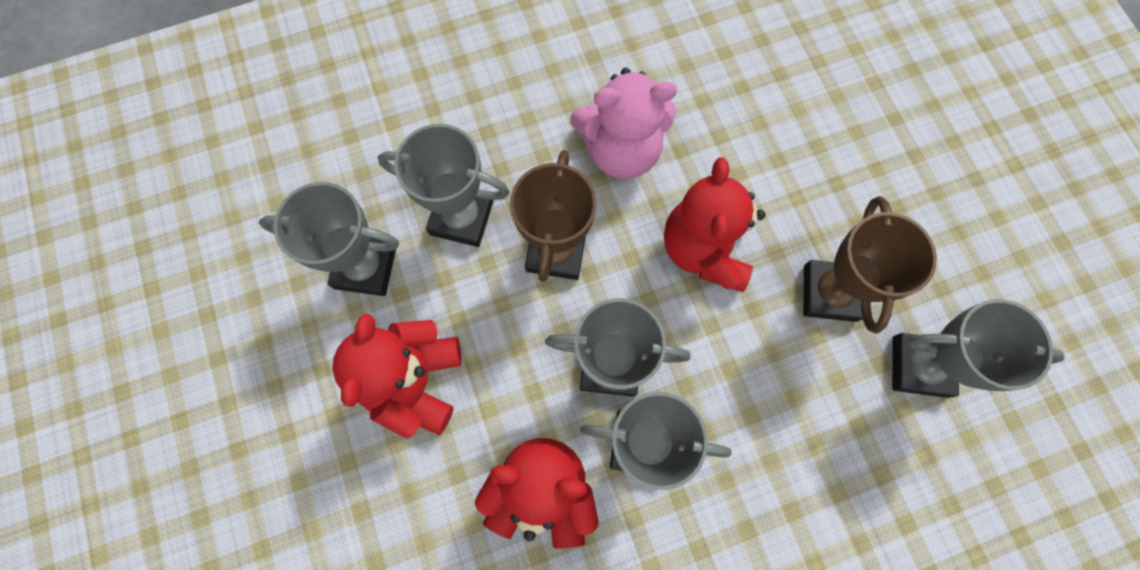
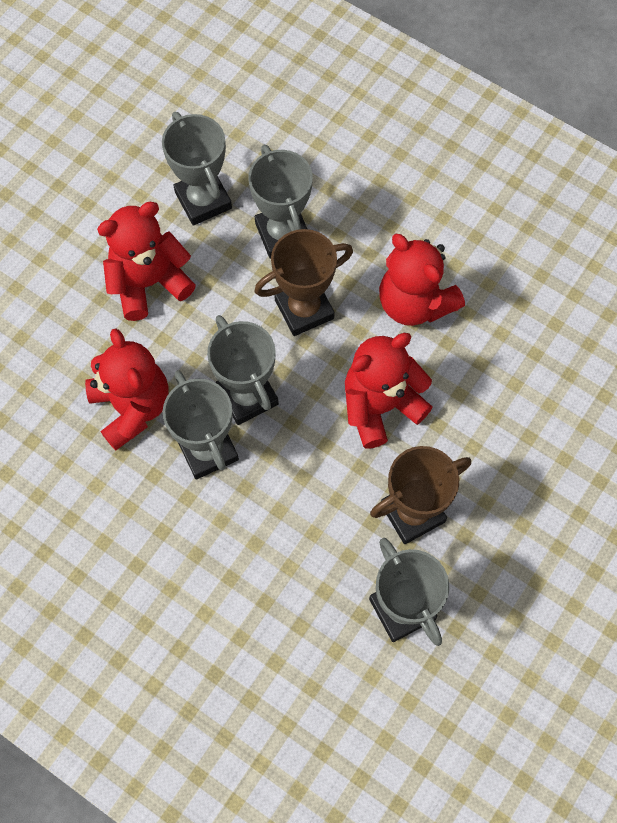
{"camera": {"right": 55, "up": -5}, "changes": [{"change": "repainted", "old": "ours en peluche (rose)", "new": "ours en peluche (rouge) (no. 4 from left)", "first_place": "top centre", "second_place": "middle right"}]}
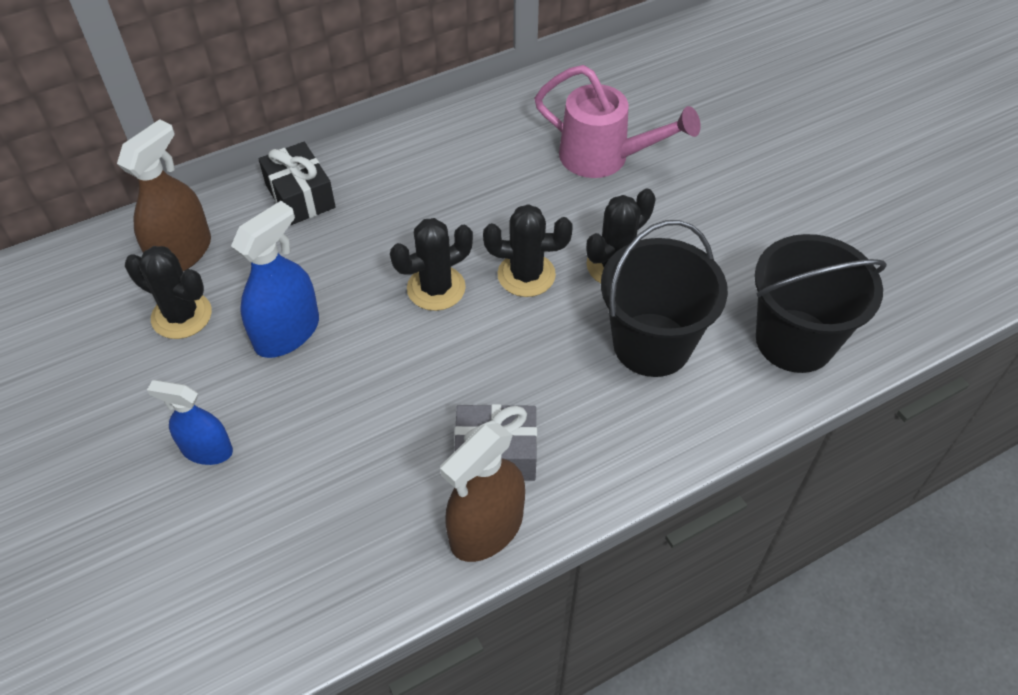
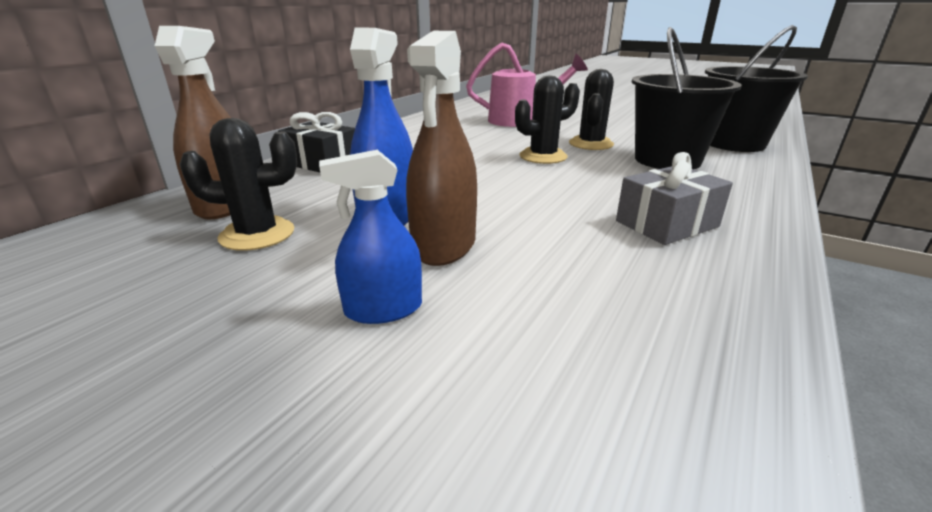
{"camera": {"right": -30, "up": -25}, "changes": [{"change": "gone", "old": "cactus (noir) (no. 2 from left)", "first_place": "centre"}, {"change": "shifted", "old": "vaporisateur (marron) (no. 2 from left)", "first_place": "bottom centre", "second_place": "top centre"}]}
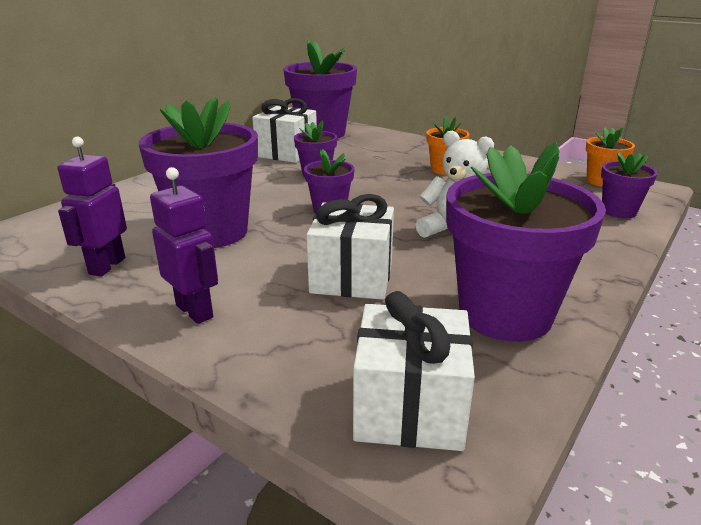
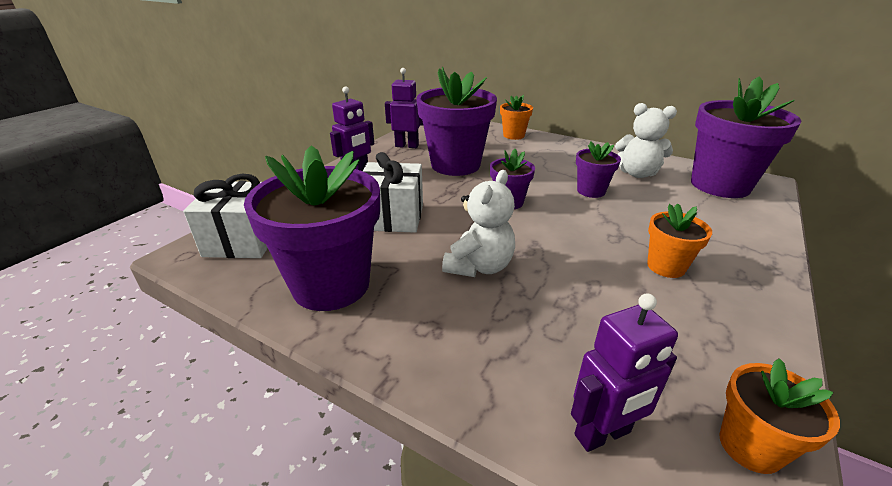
{"camera": {"right": 85, "up": 5}, "changes": [{"change": "swapped", "old": "cadeau (blanc) (no. 1 from left)", "new": "ours en peluche (blanc) (no. 2 from left)", "first_place": "top centre", "second_place": "top right"}, {"change": "swapped", "old": "pot de fleurs (violet) (no. 6 from left)", "new": "robot (violet) (no. 3 from left)", "first_place": "middle right", "second_place": "bottom right"}, {"change": "new", "new": "pot de fleurs (orange) (no. 1 from left)", "second_place": "top centre"}]}
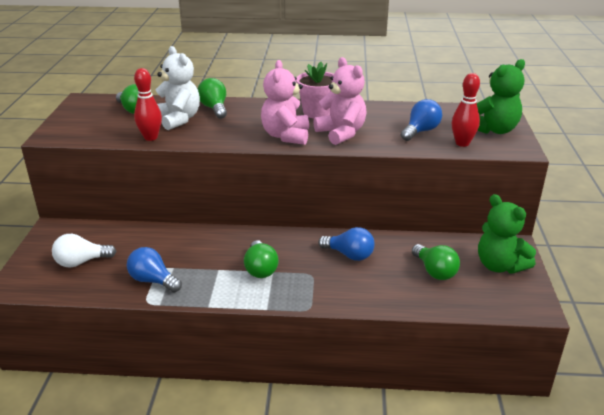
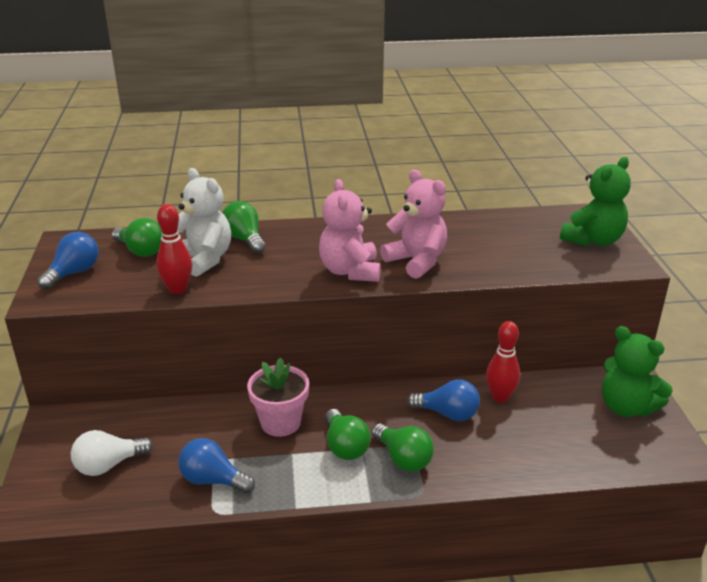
{"camera": {"right": -10, "up": 0}, "changes": [{"change": "shifted", "old": "pot de fleurs (rose)", "first_place": "top centre", "second_place": "bottom centre"}, {"change": "shifted", "old": "ampoule (bleu) (no. 3 from left in the first image)", "new": "ampoule (bleu) (no. 1 from left)", "first_place": "top right", "second_place": "middle left"}, {"change": "shifted", "old": "ampoule (vert) (no. 4 from left)", "first_place": "middle right", "second_place": "bottom centre"}, {"change": "shifted", "old": "quille (rouge) (no. 2 from left)", "first_place": "top right", "second_place": "middle right"}]}
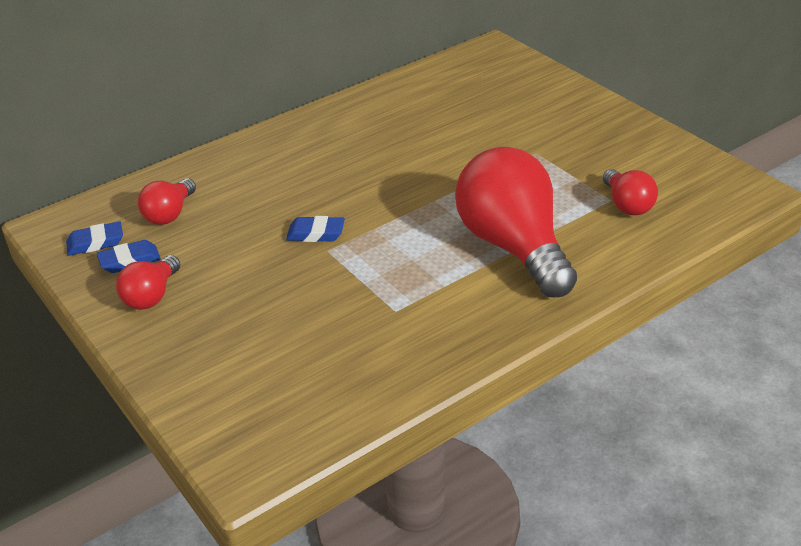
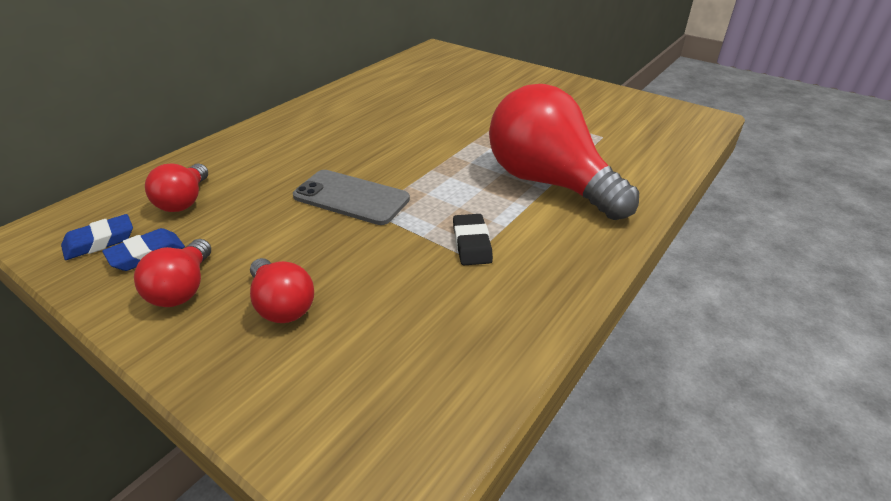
{"camera": {"right": -20, "up": 0}, "changes": [{"change": "swapped", "old": "gomme (bleu) (no. 3 from left)", "new": "téléphone (gris)", "first_place": "centre", "second_place": "centre"}, {"change": "shifted", "old": "ampoule (rouge) (no. 4 from left in the first image)", "new": "ampoule (rouge) (no. 3 from left)", "first_place": "middle right", "second_place": "middle left"}, {"change": "new", "new": "gomme (noir)", "second_place": "centre"}]}
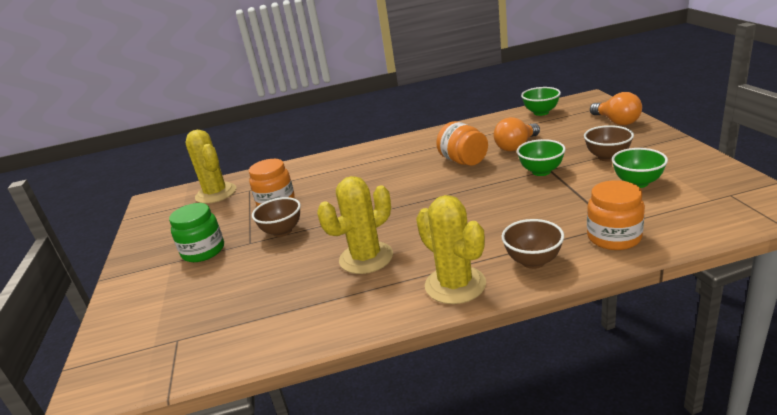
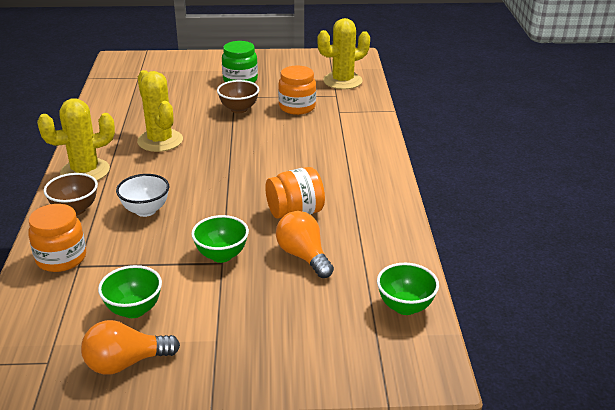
{"camera": {"right": 95, "up": 5}, "changes": [{"change": "gone", "old": "bol (marron) (no. 3 from left)", "first_place": "middle right"}, {"change": "shifted", "old": "ampoule (orange) (no. 2 from left in the first image)", "new": "ampoule (orange) (no. 1 from left)", "first_place": "top right", "second_place": "bottom left"}, {"change": "new", "new": "bol (blanc)", "second_place": "middle left"}]}
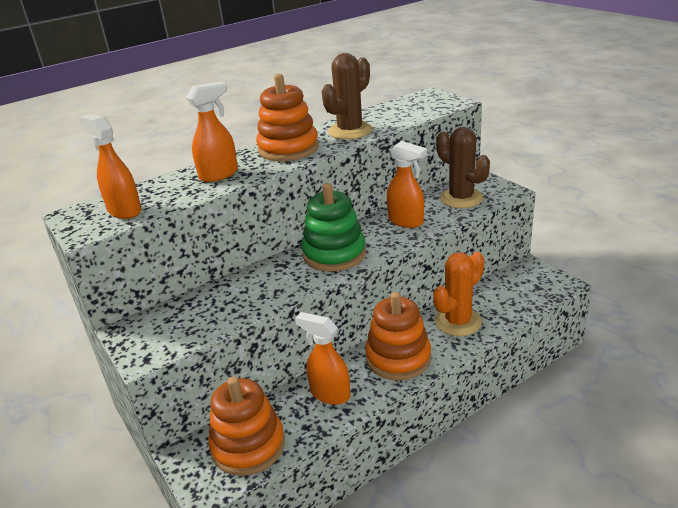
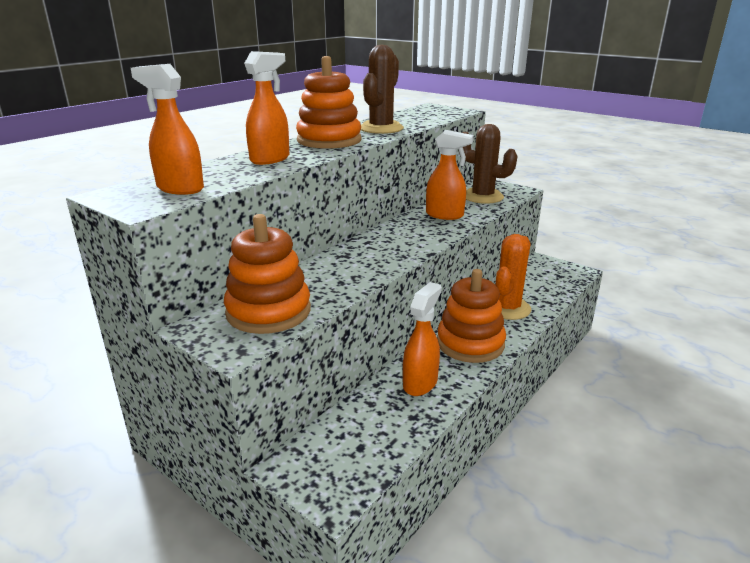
{"camera": {"right": -20, "up": -5}, "changes": [{"change": "shifted", "old": "jouet à empiler (orange) (no. 1 from left)", "first_place": "bottom centre", "second_place": "centre"}, {"change": "rotated", "old": "vaporisateur (orange) (no. 3 from left)", "first_place": "bottom centre", "second_place": "centre", "degrees": 105}, {"change": "gone", "old": "jouet à empiler (vert)", "first_place": "centre"}]}
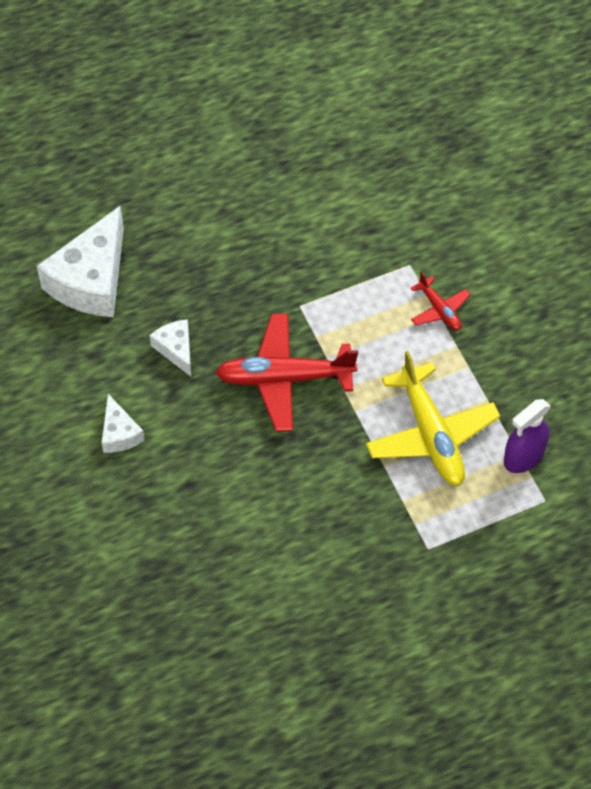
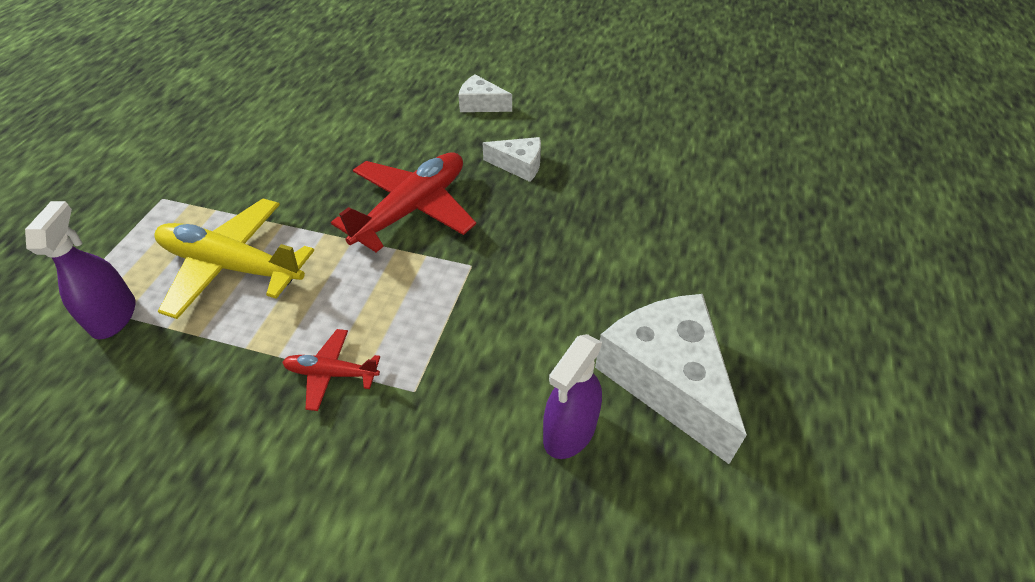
{"camera": {"right": 130, "up": -10}, "changes": [{"change": "shifted", "old": "fromage (blanc) (no. 1 from left in the first image)", "new": "fromage (blanc) (no. 3 from left)", "first_place": "top left", "second_place": "centre"}, {"change": "new", "new": "vaporisateur (violet) (no. 2 from left)", "second_place": "bottom centre"}]}
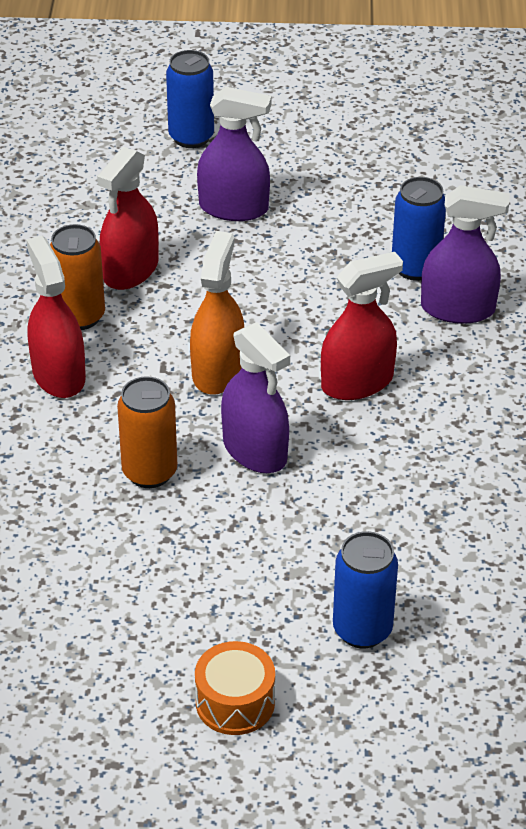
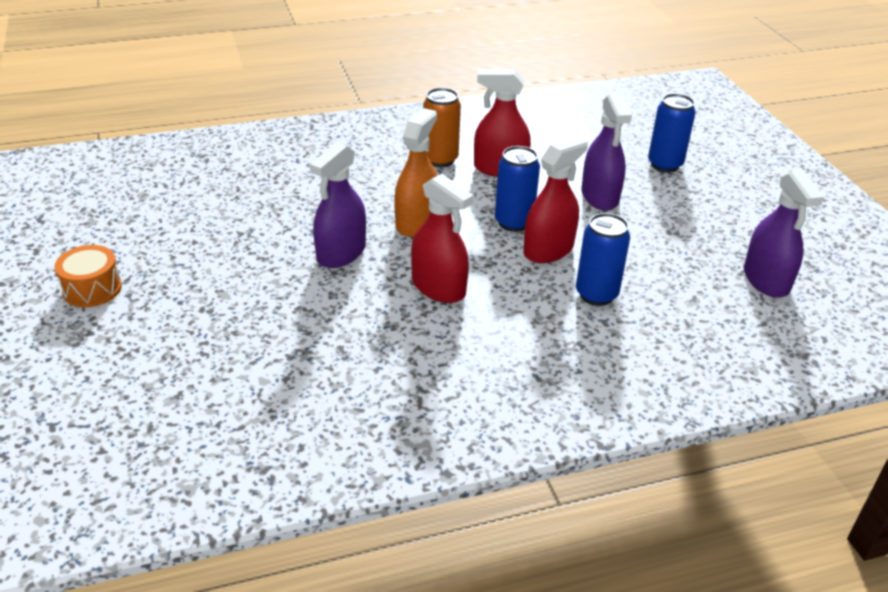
{"camera": {"right": 70, "up": -5}, "changes": [{"change": "shifted", "old": "vaporisateur (rouge) (no. 1 from left in the first image)", "new": "vaporisateur (rouge) (no. 3 from left)", "first_place": "middle left", "second_place": "centre"}, {"change": "gone", "old": "canette (orange) (no. 2 from left)", "first_place": "middle left"}, {"change": "rotated", "old": "vaporisateur (orange)", "first_place": "centre", "second_place": "top centre", "degrees": -60}, {"change": "shifted", "old": "canette (bleu) (no. 2 from left in the first image)", "new": "canette (bleu) (no. 1 from left)", "first_place": "bottom right", "second_place": "top centre"}, {"change": "shifted", "old": "vaporisateur (violet) (no. 3 from left)", "first_place": "top right", "second_place": "middle right"}]}
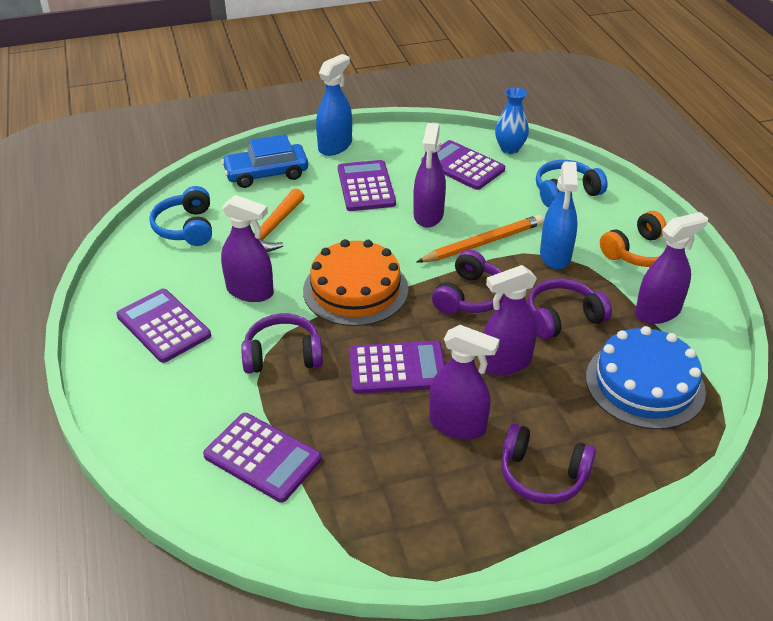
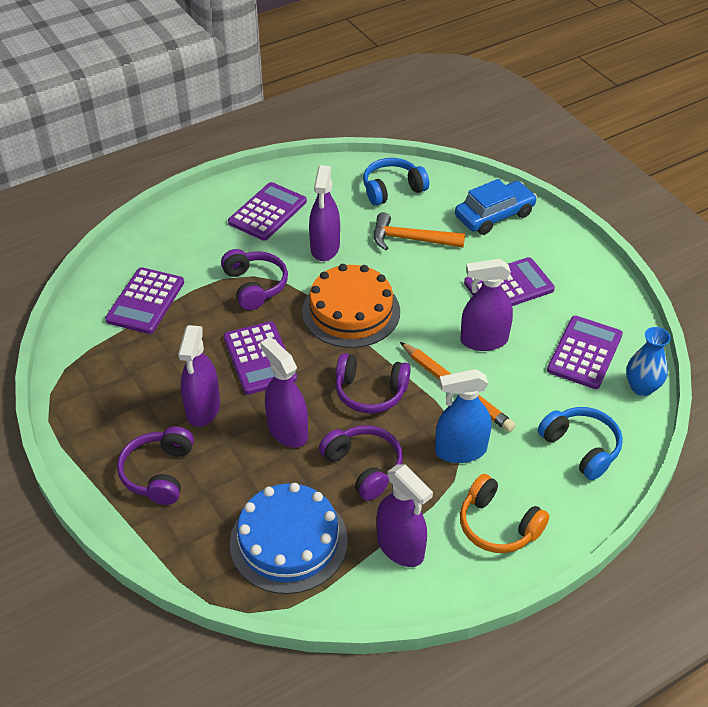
{"camera": {"right": 75, "up": 5}, "changes": [{"change": "rotated", "old": "voiture (bleu)", "first_place": "top centre", "second_place": "top right", "degrees": 90}, {"change": "gone", "old": "vaporisateur (bleu) (no. 1 from left)", "first_place": "top centre"}]}
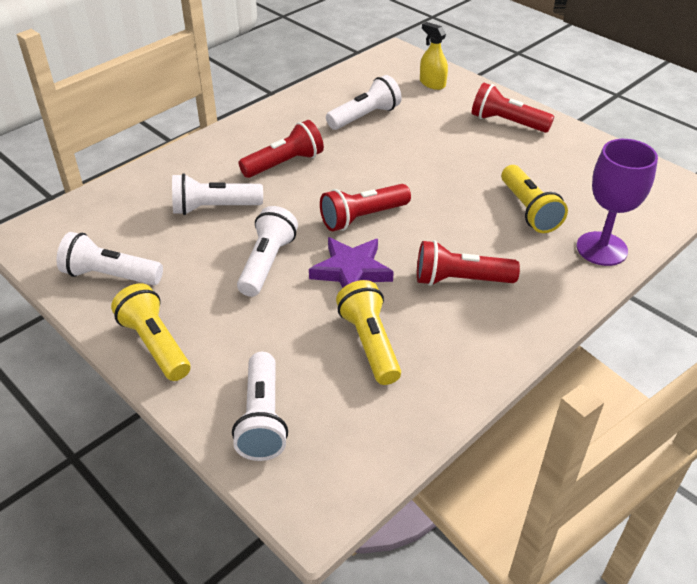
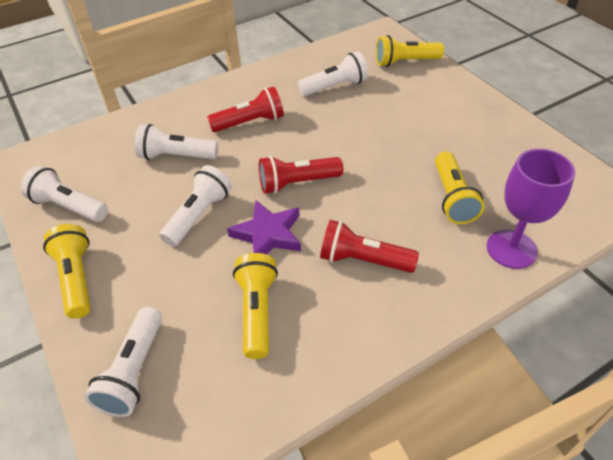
{"camera": {"right": 15, "up": 5}, "changes": [{"change": "swapped", "old": "vaporisateur (jaune)", "new": "lampe de poche (jaune) (no. 3 from left)", "first_place": "top centre", "second_place": "top right"}, {"change": "gone", "old": "lampe de poche (rouge) (no. 4 from left)", "first_place": "top right"}]}
